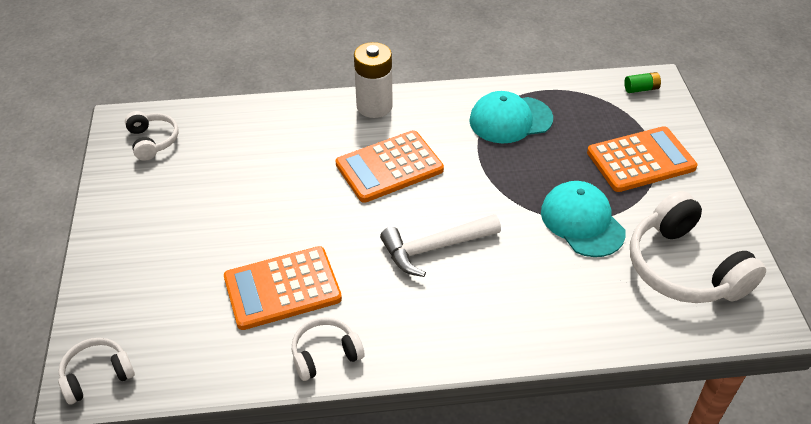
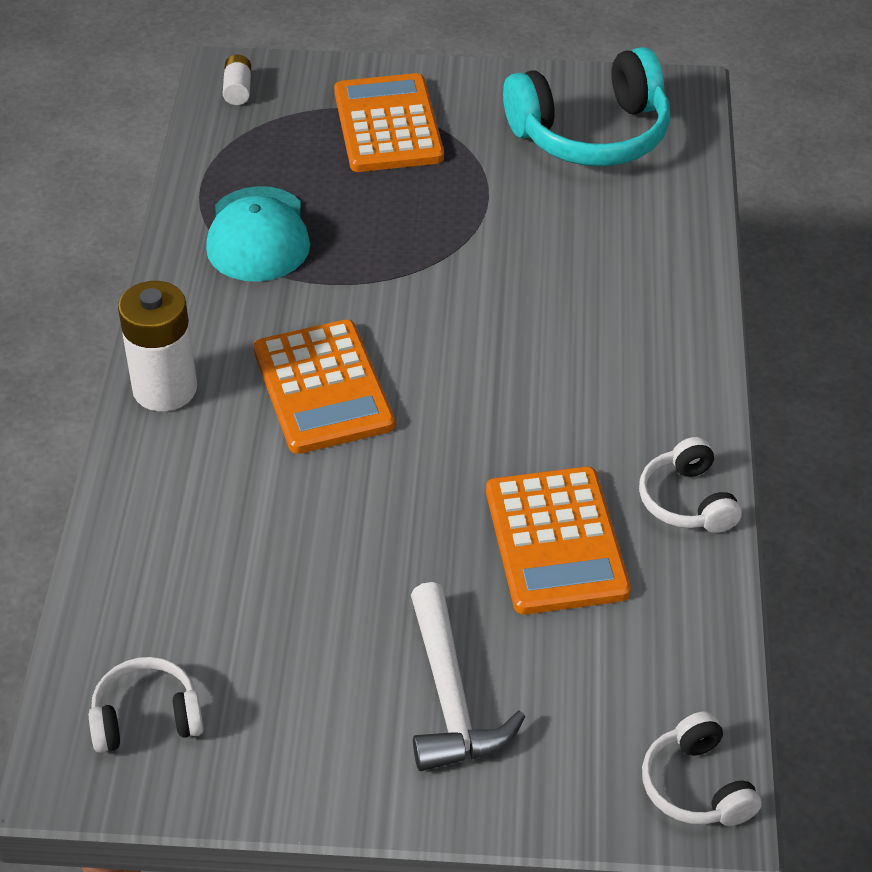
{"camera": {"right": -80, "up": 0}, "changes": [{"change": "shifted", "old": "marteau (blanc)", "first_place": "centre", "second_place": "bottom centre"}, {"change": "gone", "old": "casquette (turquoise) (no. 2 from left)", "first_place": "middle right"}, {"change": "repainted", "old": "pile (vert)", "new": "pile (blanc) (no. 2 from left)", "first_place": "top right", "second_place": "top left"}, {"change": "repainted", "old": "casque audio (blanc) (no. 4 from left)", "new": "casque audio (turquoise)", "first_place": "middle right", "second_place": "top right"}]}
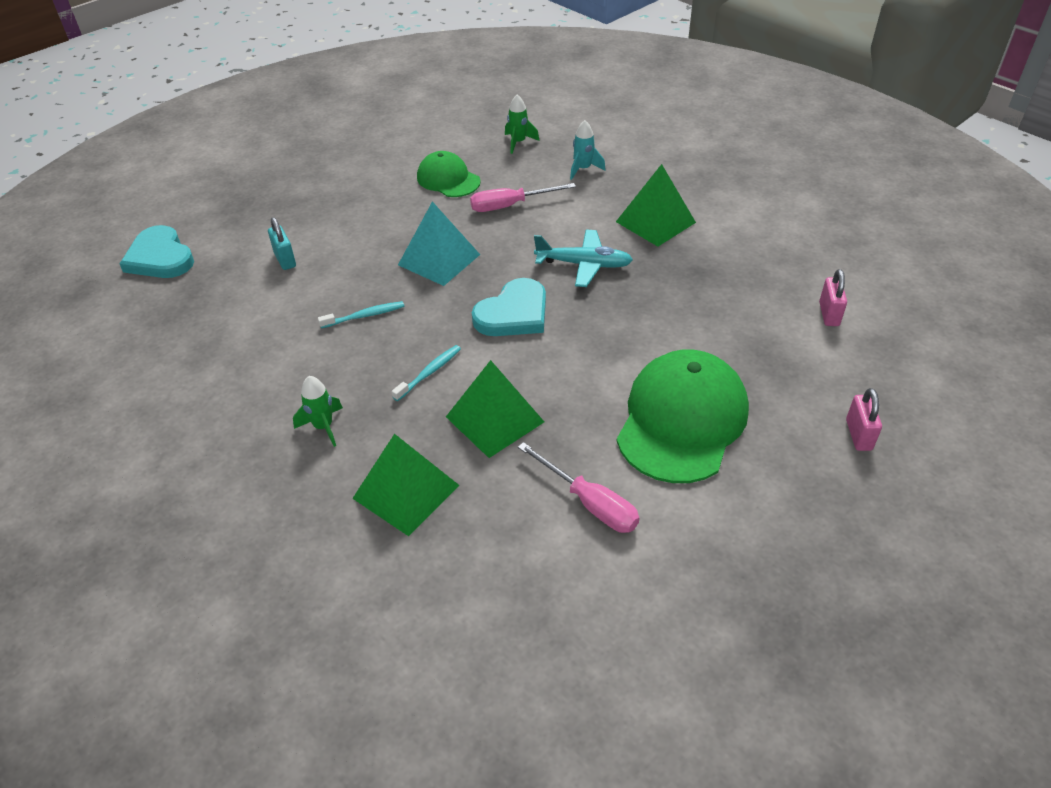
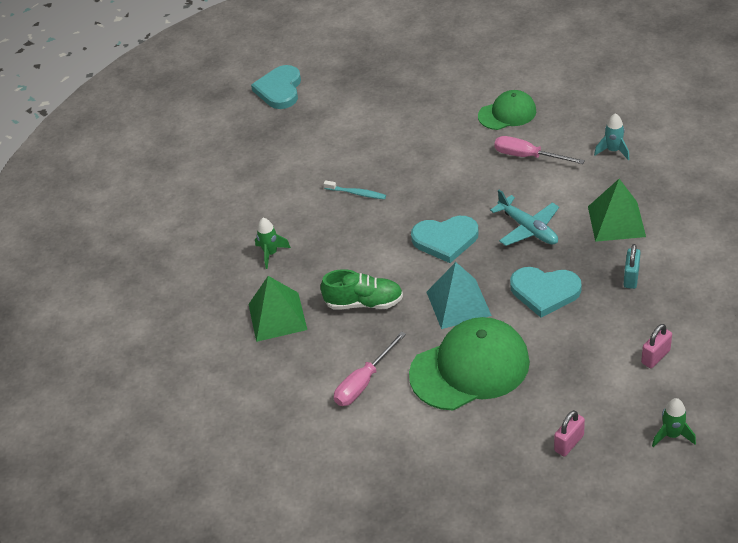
{"camera": {"right": 45, "up": 0}, "changes": [{"change": "shifted", "old": "cadenas (turquoise)", "first_place": "top left", "second_place": "middle right"}, {"change": "gone", "old": "brosse à dents (turquoise) (no. 2 from left)", "first_place": "centre"}, {"change": "shifted", "old": "pyramide (turquoise)", "first_place": "top centre", "second_place": "centre"}, {"change": "rotated", "old": "casquette (vert) (no. 1 from left in the first image)", "first_place": "top centre", "second_place": "top right", "degrees": 75}, {"change": "swapped", "old": "pyramide (vert) (no. 2 from left)", "new": "chaussure (vert)", "first_place": "centre", "second_place": "centre"}, {"change": "shifted", "old": "fusée (vert) (no. 2 from left)", "first_place": "top centre", "second_place": "bottom right"}, {"change": "rotated", "old": "tournevis (rose) (no. 2 from left in the first image)", "first_place": "centre", "second_place": "bottom centre", "degrees": 45}, {"change": "new", "new": "cœur (turquoise) (no. 3 from left)", "second_place": "middle right"}]}
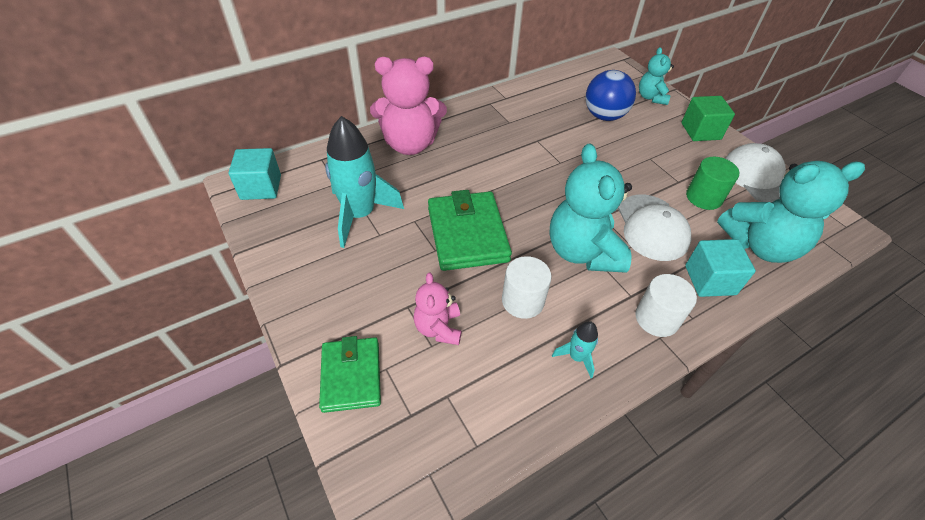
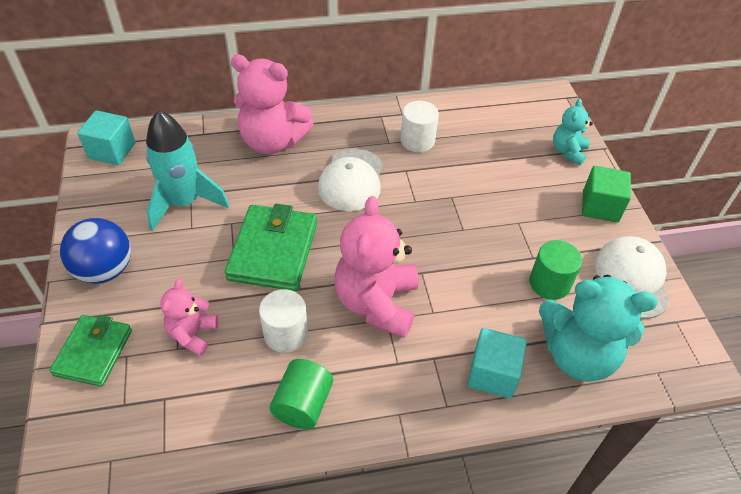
{"camera": {"right": 20, "up": 0}, "changes": [{"change": "repainted", "old": "ours en peluche (turquoise) (no. 1 from left)", "new": "ours en peluche (rose) (no. 3 from left)", "first_place": "centre", "second_place": "centre"}, {"change": "swapped", "old": "fusée (turquoise) (no. 2 from left)", "new": "cylindre (vert) (no. 1 from left)", "first_place": "bottom centre", "second_place": "bottom centre"}, {"change": "shifted", "old": "balle (bleu)", "first_place": "top centre", "second_place": "middle left"}, {"change": "shifted", "old": "casquette (blanc) (no. 1 from left)", "first_place": "middle right", "second_place": "centre"}, {"change": "shifted", "old": "cylindre (blanc) (no. 2 from left)", "first_place": "middle right", "second_place": "top centre"}]}
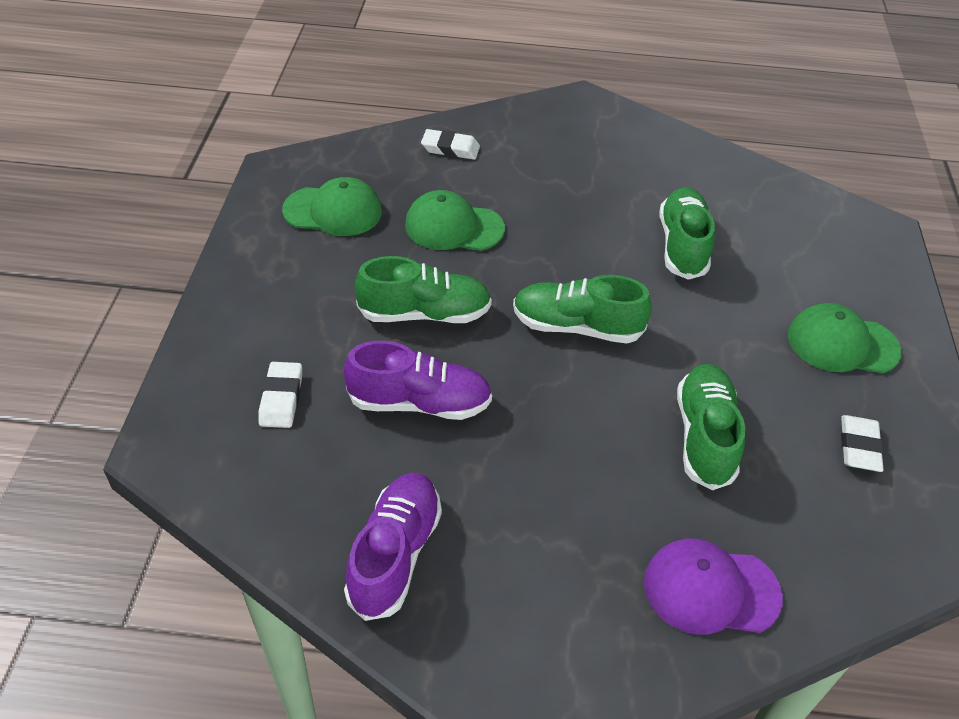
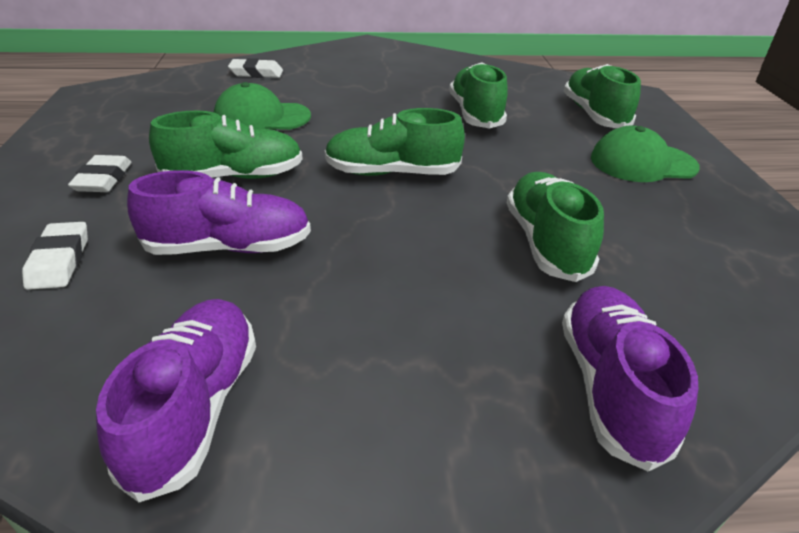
{"camera": {"right": -10, "up": -10}, "changes": [{"change": "gone", "old": "casquette (vert) (no. 1 from left)", "first_place": "top centre"}, {"change": "swapped", "old": "casquette (violet)", "new": "chaussure (violet) (no. 3 from left)", "first_place": "bottom right", "second_place": "bottom right"}, {"change": "shifted", "old": "gomme (blanc) (no. 3 from left in the first image)", "new": "gomme (blanc) (no. 2 from left)", "first_place": "middle right", "second_place": "top left"}, {"change": "new", "new": "chaussure (vert) (no. 5 from left)", "second_place": "top right"}]}
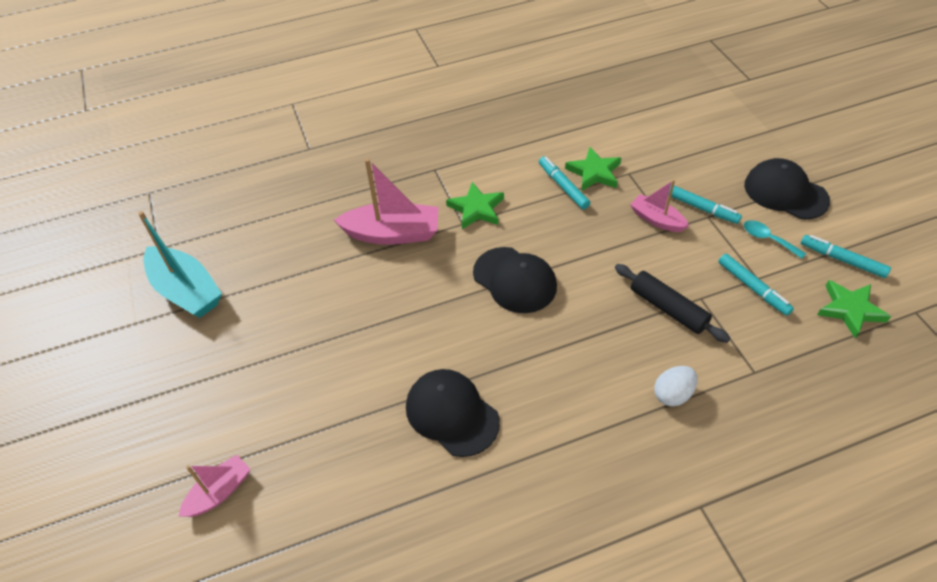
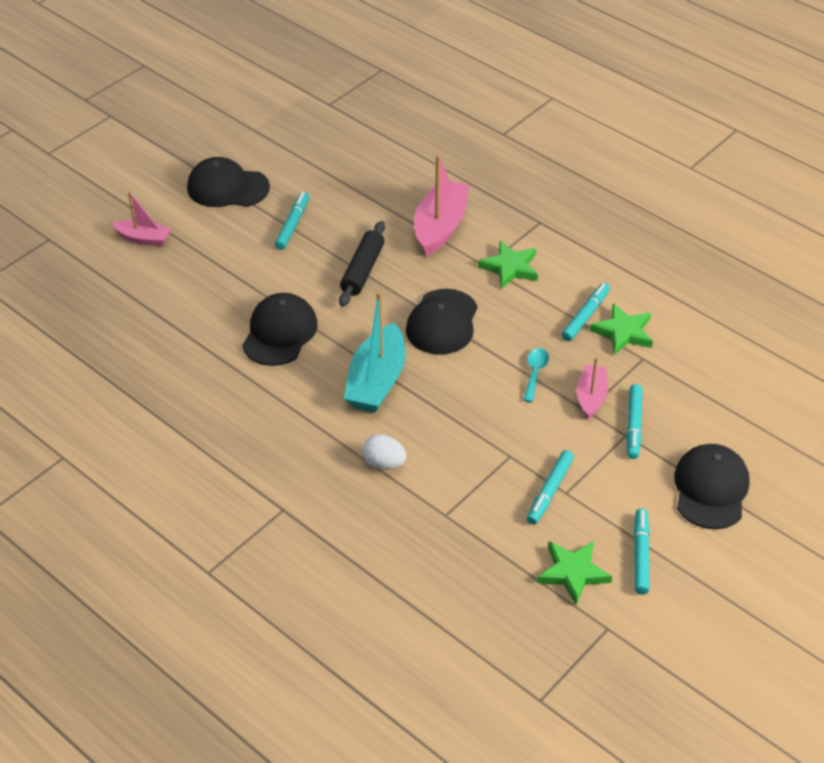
{"camera": {"right": 60, "up": -5}, "changes": [{"change": "shifted", "old": "bateau (turquoise)", "first_place": "middle left", "second_place": "centre"}, {"change": "rotated", "old": "bateau (rose) (no. 2 from left)", "first_place": "centre", "second_place": "top centre", "degrees": -135}, {"change": "shifted", "old": "rouleau à pâtisserie (noir)", "first_place": "middle right", "second_place": "centre"}, {"change": "shifted", "old": "cuillère (turquoise)", "first_place": "middle right", "second_place": "centre"}, {"change": "new", "new": "casquette (noir) (no. 1 from left)", "second_place": "top left"}, {"change": "new", "new": "feutre (turquoise) (no. 1 from left)", "second_place": "top centre"}]}
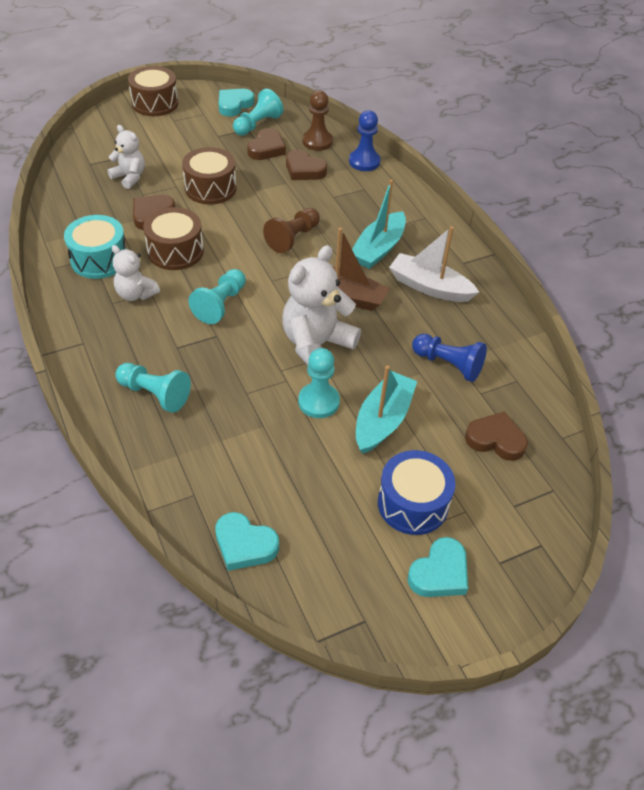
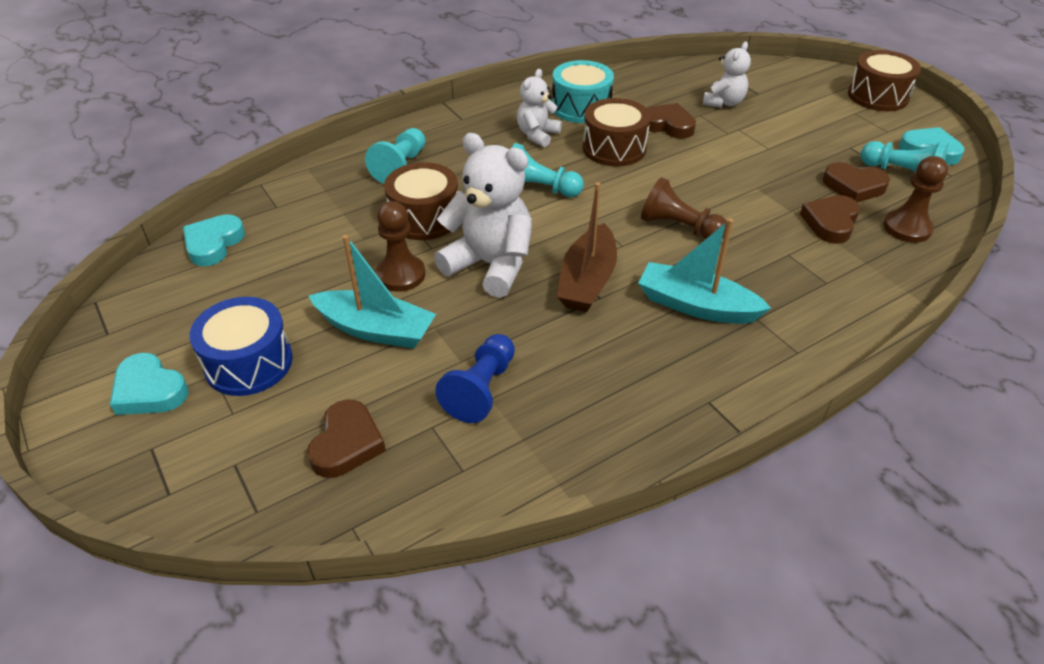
{"camera": {"right": 85, "up": -5}, "changes": [{"change": "shifted", "old": "tambour (marron) (no. 3 from left in the first image)", "new": "tambour (marron) (no. 1 from left)", "first_place": "top left", "second_place": "top centre"}, {"change": "repainted", "old": "pion (turquoise) (no. 4 from left)", "new": "pion (marron) (no. 1 from left)", "first_place": "centre", "second_place": "centre"}, {"change": "gone", "old": "pion (bleu) (no. 1 from left)", "first_place": "top centre"}, {"change": "gone", "old": "bateau (blanc)", "first_place": "middle right"}]}
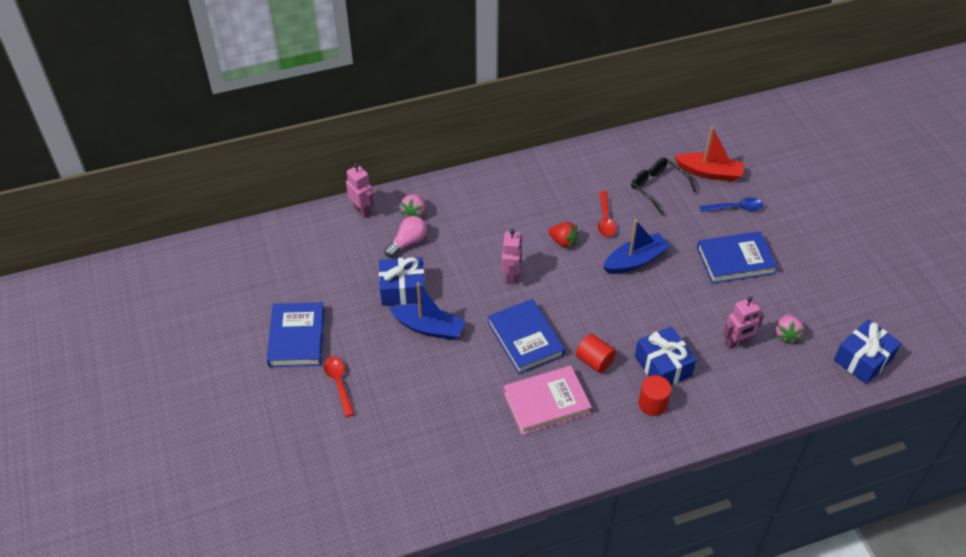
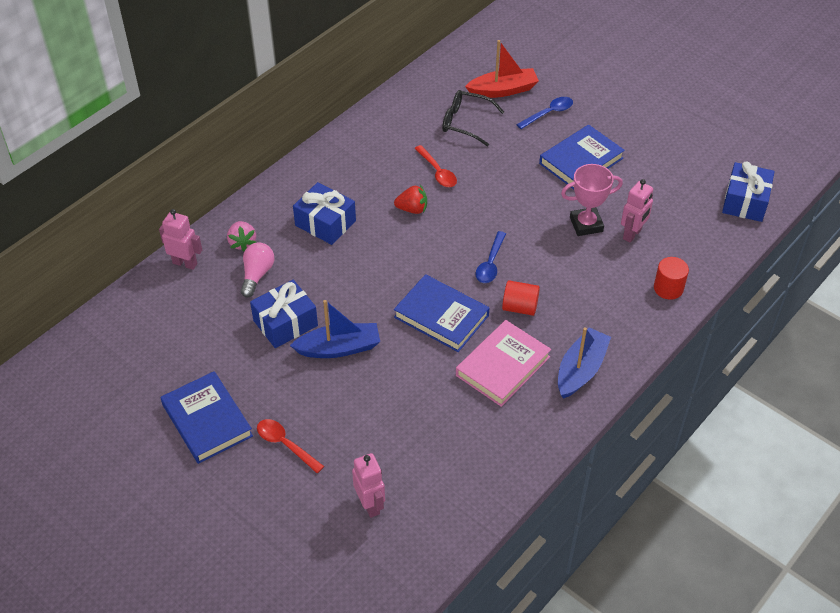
{"camera": {"right": -30, "up": 0}, "changes": [{"change": "shifted", "old": "robot (rose) (no. 2 from left)", "first_place": "centre", "second_place": "bottom centre"}, {"change": "shifted", "old": "bateau (bleu) (no. 2 from left)", "first_place": "centre", "second_place": "middle right"}, {"change": "shifted", "old": "cadeau (bleu) (no. 2 from left)", "first_place": "middle right", "second_place": "centre"}, {"change": "shifted", "old": "cylindre (rouge) (no. 2 from left)", "first_place": "bottom right", "second_place": "middle right"}, {"change": "gone", "old": "fraise (rose) (no. 2 from left)", "first_place": "middle right"}, {"change": "new", "new": "cuillère (bleu) (no. 1 from left)", "second_place": "centre"}, {"change": "new", "new": "trophée (rose)", "second_place": "top right"}]}
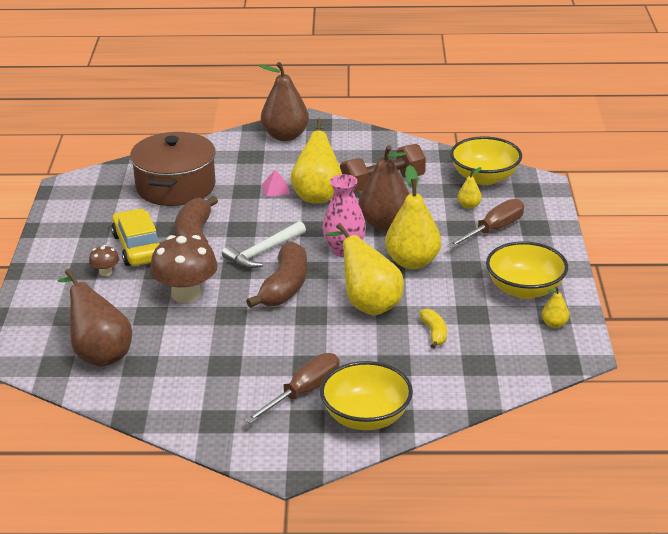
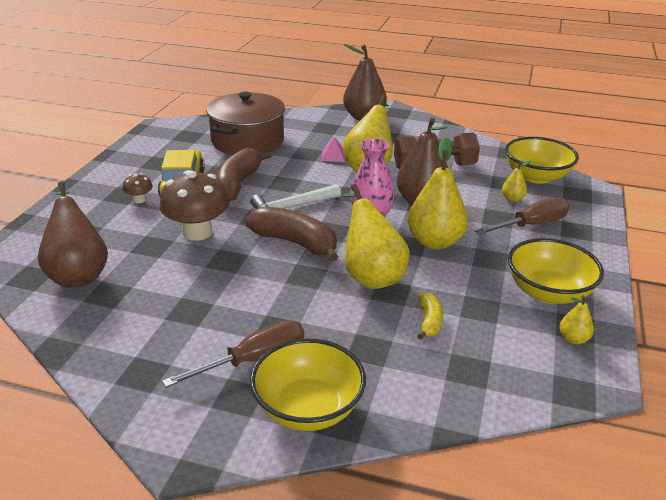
{"camera": {"right": 15, "up": 0}, "changes": [{"change": "rotated", "old": "banane (marron) (no. 2 from left)", "first_place": "centre", "second_place": "centre", "degrees": -90}]}
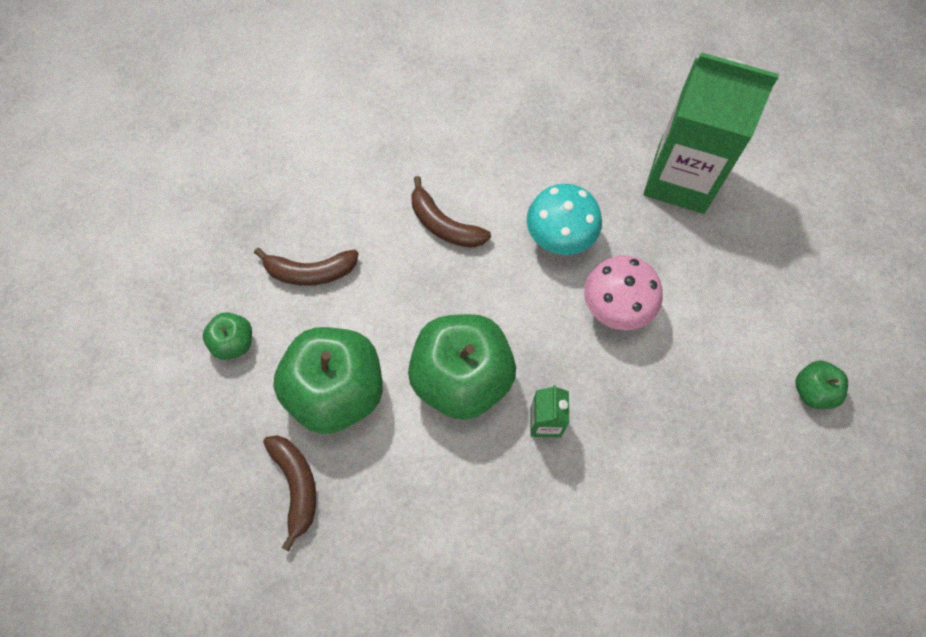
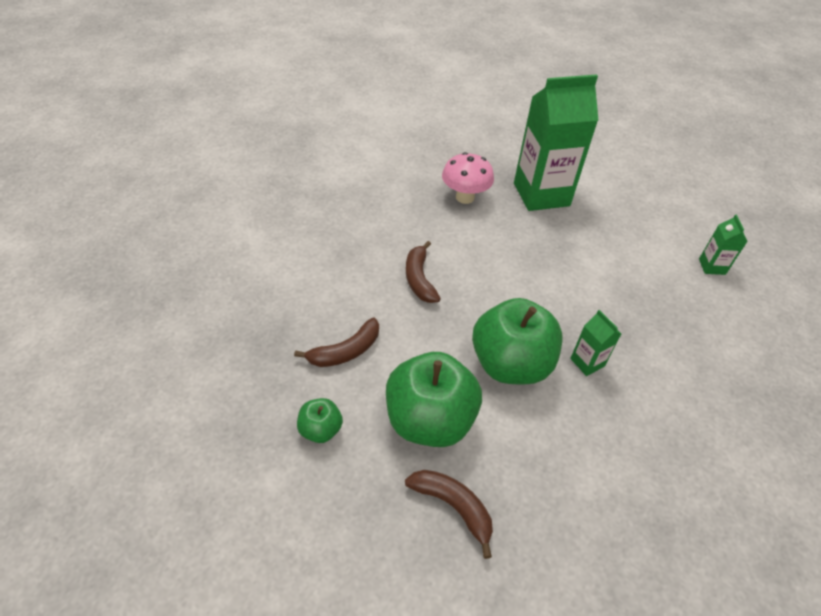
{"camera": {"right": -35, "up": -20}, "changes": [{"change": "rotated", "old": "banane (marron) (no. 3 from left in the first image)", "first_place": "top centre", "second_place": "centre", "degrees": 75}, {"change": "gone", "old": "champignon (turquoise)", "first_place": "centre"}, {"change": "shifted", "old": "champignon (rose)", "first_place": "middle right", "second_place": "top centre"}, {"change": "swapped", "old": "pomme (vert) (no. 4 from left)", "new": "brique de lait (vert) (no. 3 from left)", "first_place": "middle right", "second_place": "middle right"}]}
